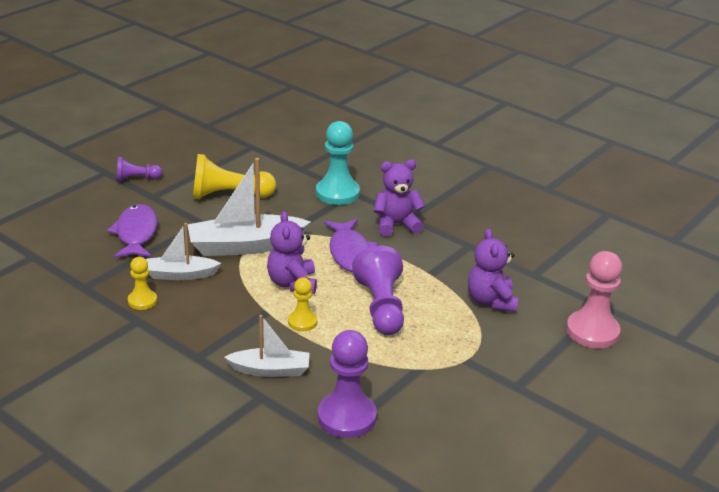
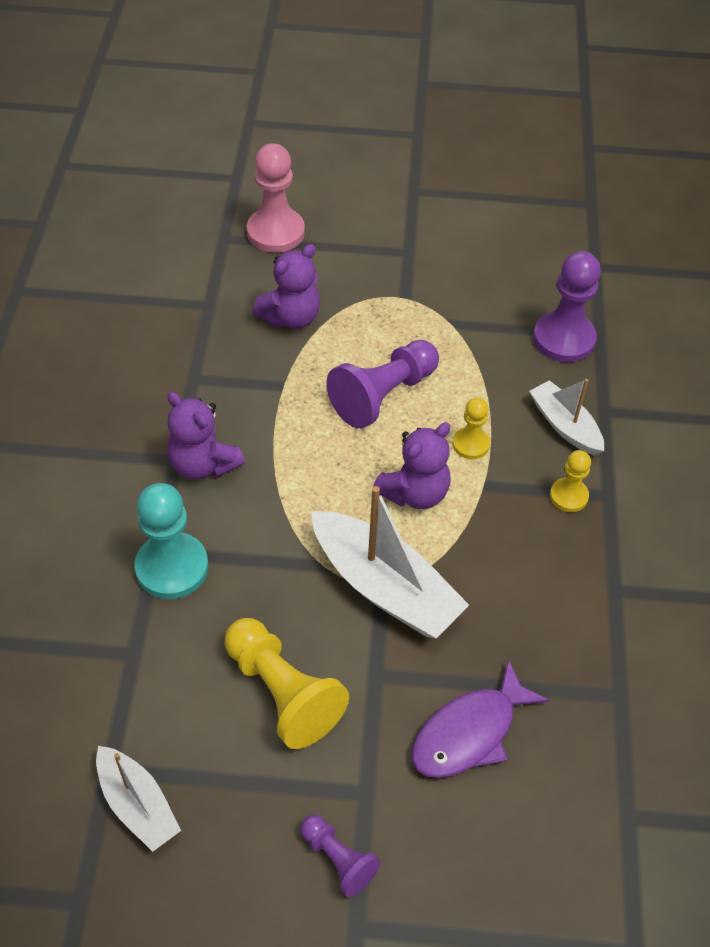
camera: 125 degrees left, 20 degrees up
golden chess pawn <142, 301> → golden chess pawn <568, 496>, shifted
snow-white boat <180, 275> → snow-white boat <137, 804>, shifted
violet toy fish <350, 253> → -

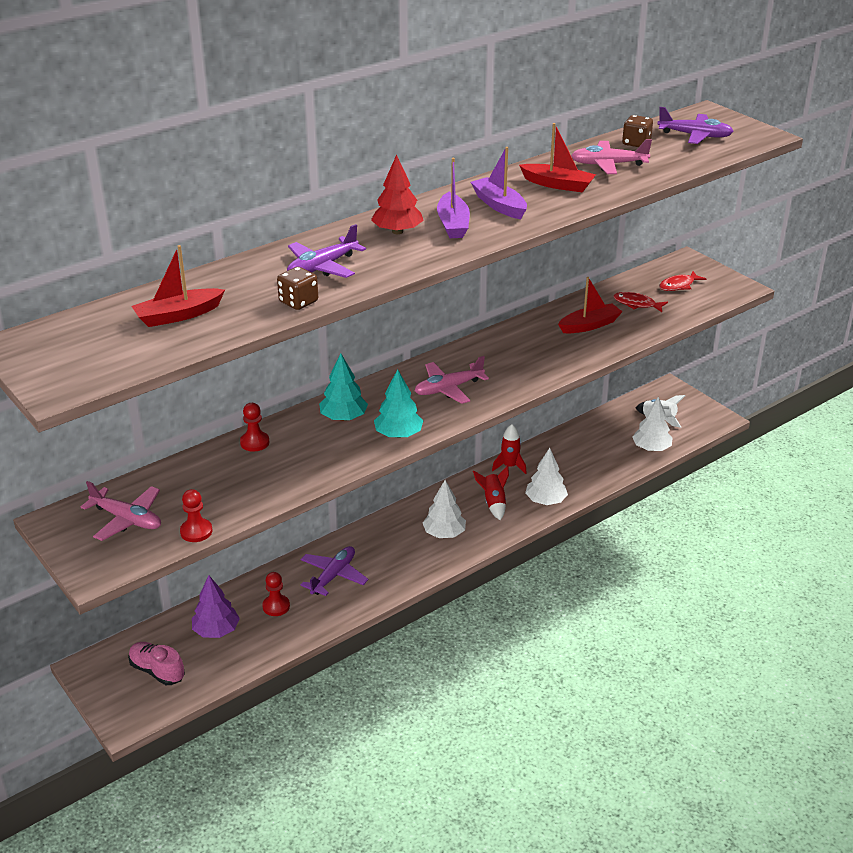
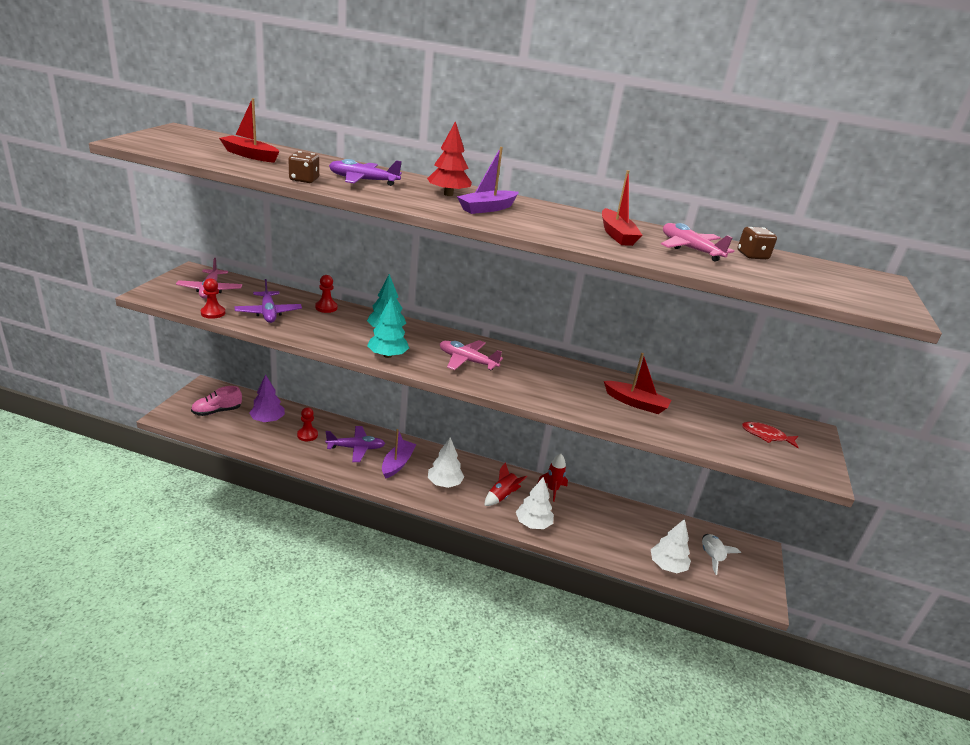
camera: 50 degrees right, 5 degrees down
rose-pink lace-up shoe <157, 671> → rose-pink lace-up shoe <217, 411>, 120 degrees counterclockwise
violet boat <499, 205> → violet boat <397, 464>, shifted
red toy fish <636, 304> → -
violet toy plane <695, 136> → violet toy plane <268, 313>, shifted

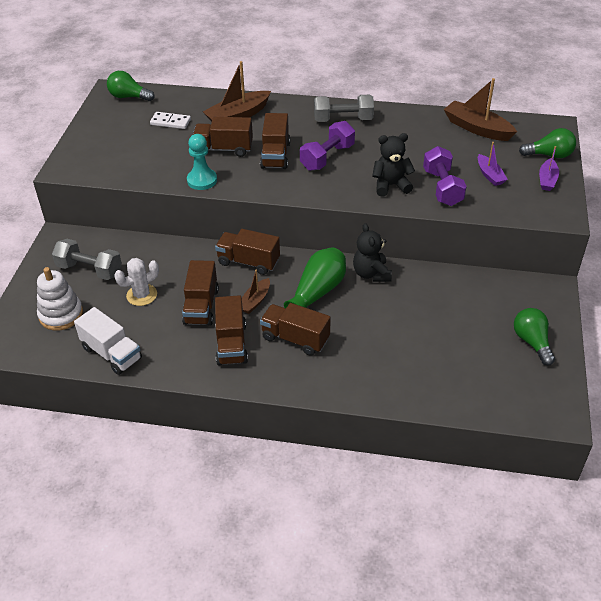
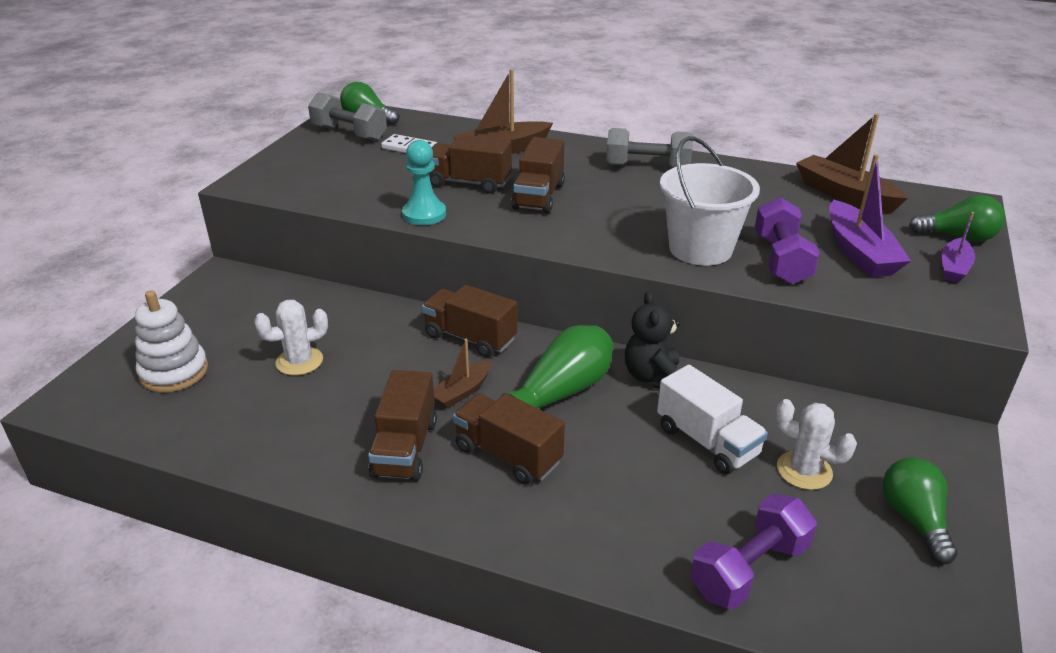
camera: 10 degrees right, 10 degrees down
grey free weight <89, 270> → grey free weight <349, 134>, shifted
snow-white truck <111, 353> → snow-white truck <707, 441>, shifted
brown truck <201, 306> → -
violet free weight <327, 157> → violet free weight <749, 569>, shifted
ebony stuffed bear <391, 185> → snow-white bucket <700, 249>
violet boat <490, 175> → violet boat <859, 252>, x1.73
- → snow-white saguaro cactus <804, 470>

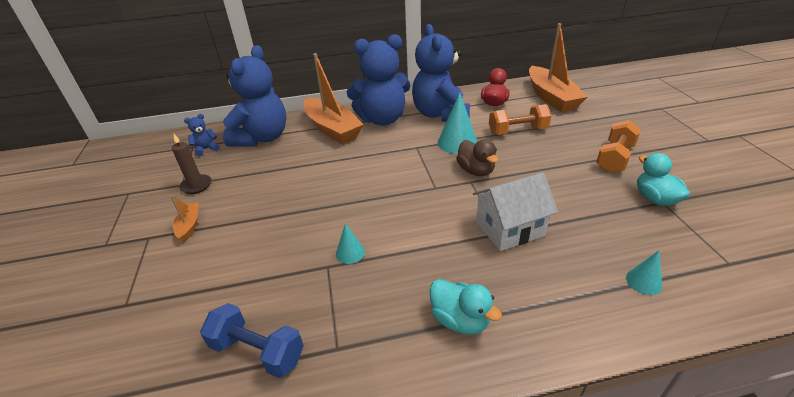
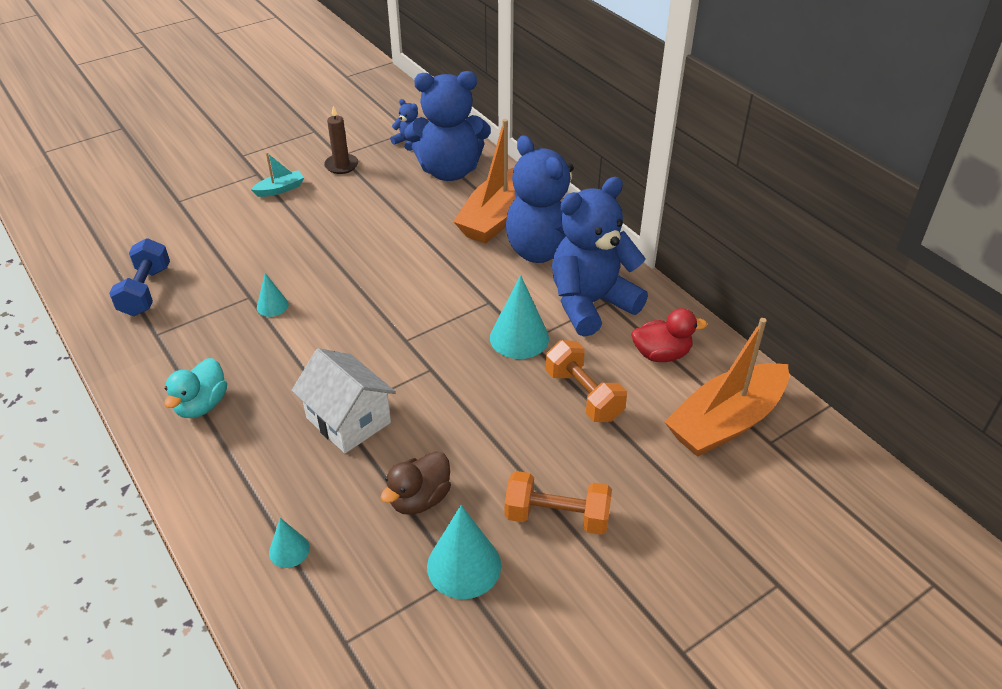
camera: 65 degrees right, 5 degrees up
orange boat <189, 226> → turquoise boat <280, 189>
brown duck <475, 171> → brown duck <419, 499>, shifted
turquoise duck <655, 198> → turquoise cone <464, 566>

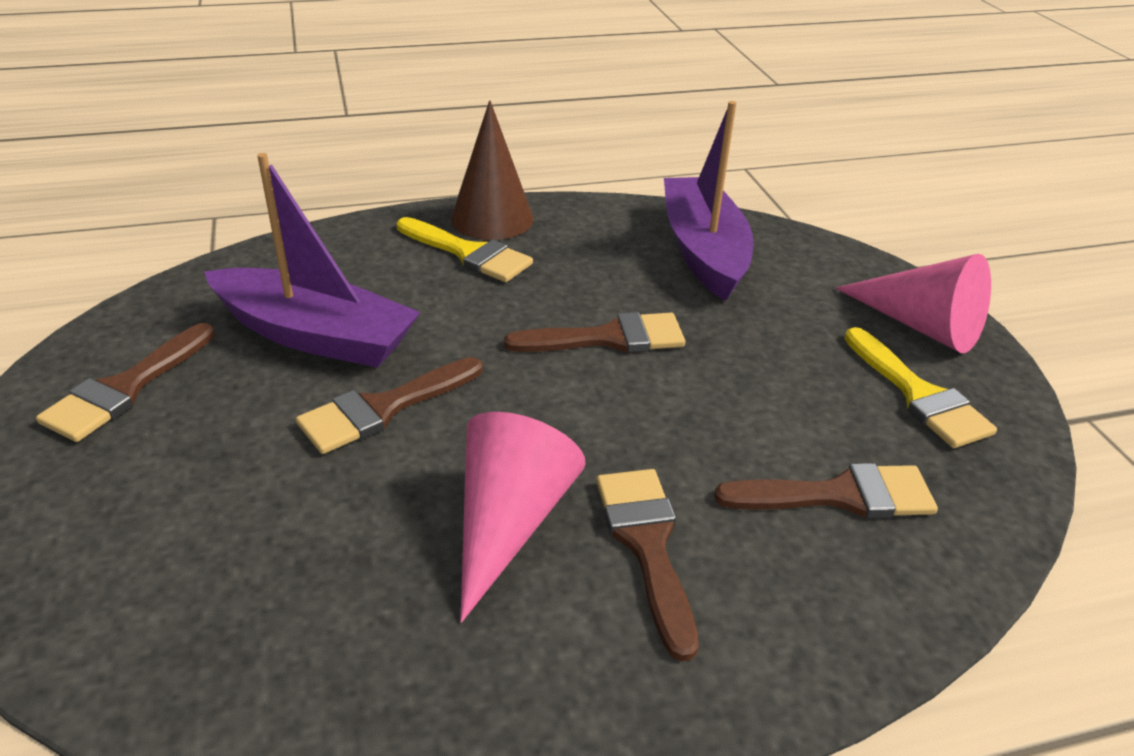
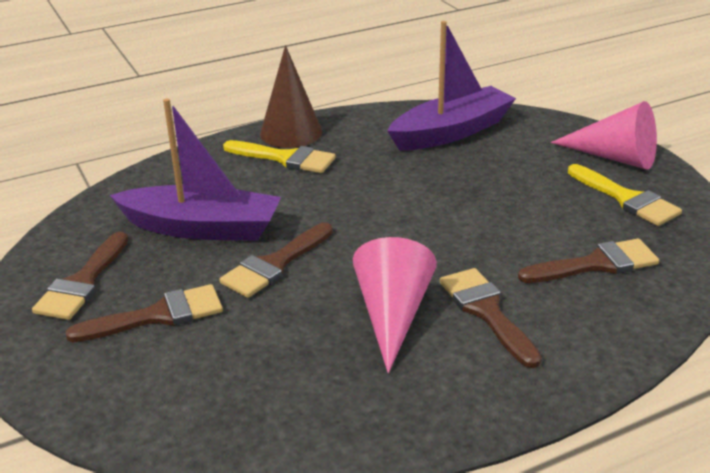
camera: 10 degrees left, 5 degrees down
brown paint brush <609, 338> → brown paint brush <158, 315>, shifted
violet boat <703, 251> → violet boat <451, 132>, 75 degrees clockwise

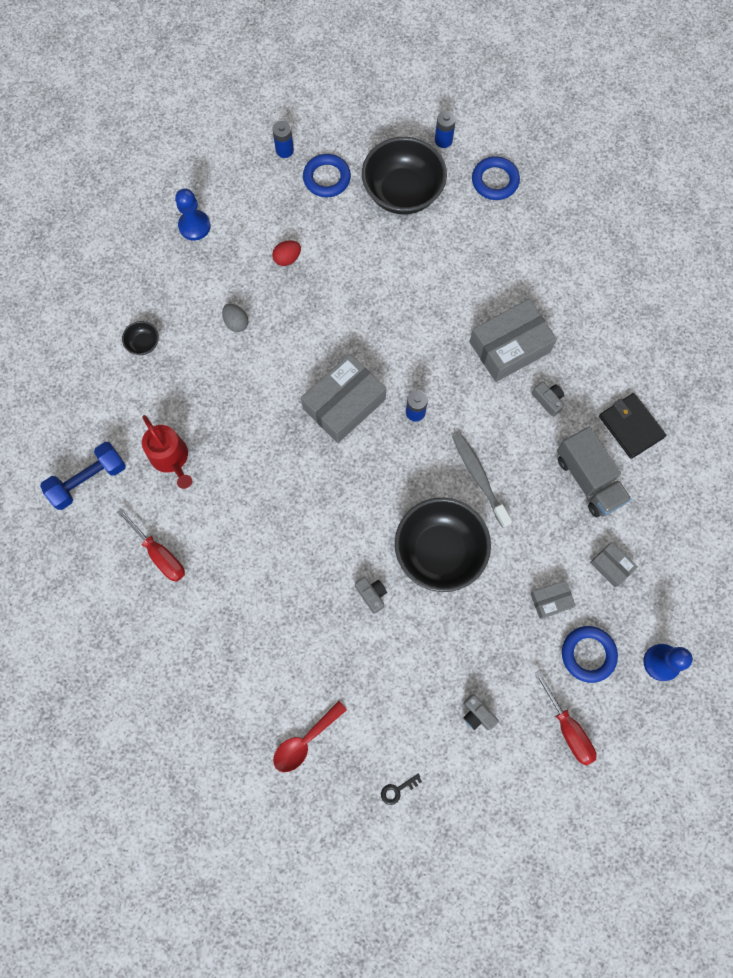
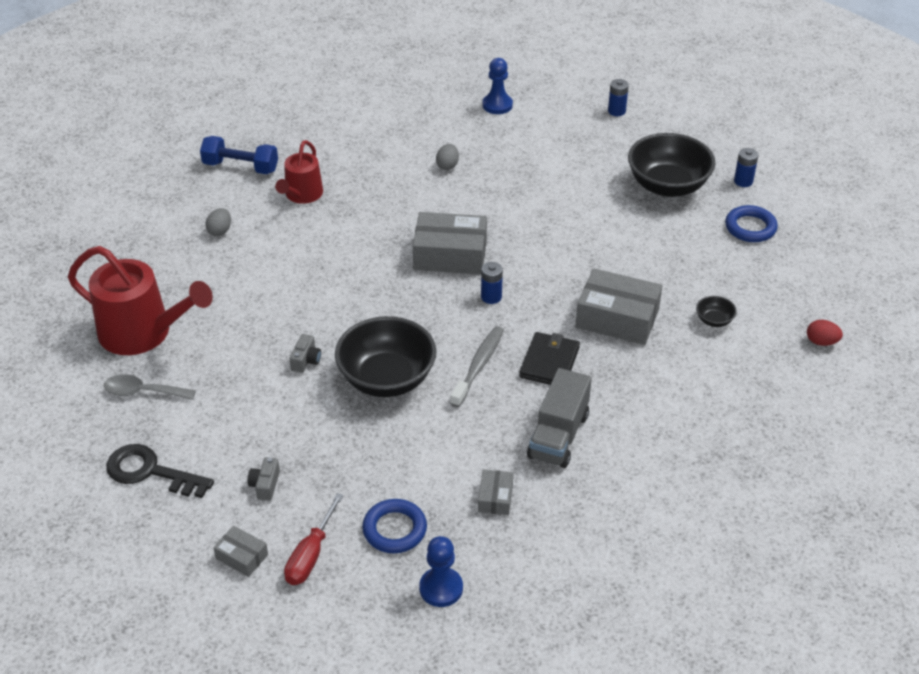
camera: 50 degrees right, 30 degrees down
red hand screwdriver <159, 554> → grey egg <220, 231>
ebony bowl <143, 343> → ebony bowl <714, 320>, shifted
red egg <287, 258> → red egg <821, 342>, shifted
red teaspoon <305, 741> → grey teaspoon <142, 392>
royal blue ring <327, 178> → -
ebony door key <397, 790> → ebony door key <150, 472>, x2.40
grey parcel <551, 600> → grey parcel <242, 556>, shifted
grey photo camera <548, 400> → -
ebony billfold <630, 427> → ebony billfold <549, 362>, shifted
- → red watering can <142, 333>

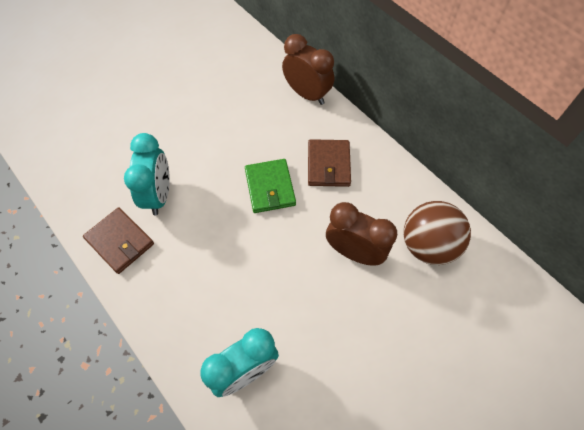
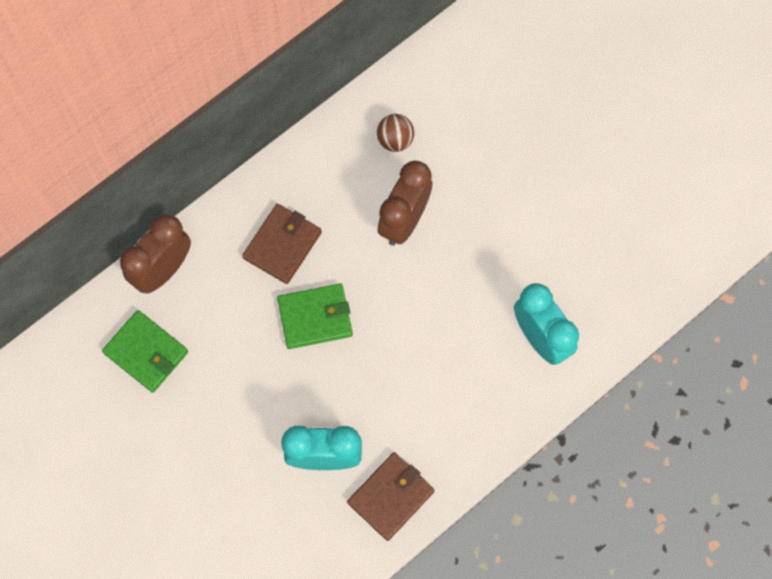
camera: 90 degrees left, 10 degrees up
brown billfold <328, 165> → brown billfold <282, 245>, 60 degrees counterclockwise
brown ball <428, 245> → brown ball <395, 140>, x0.54
- → emerald billfold <146, 352>

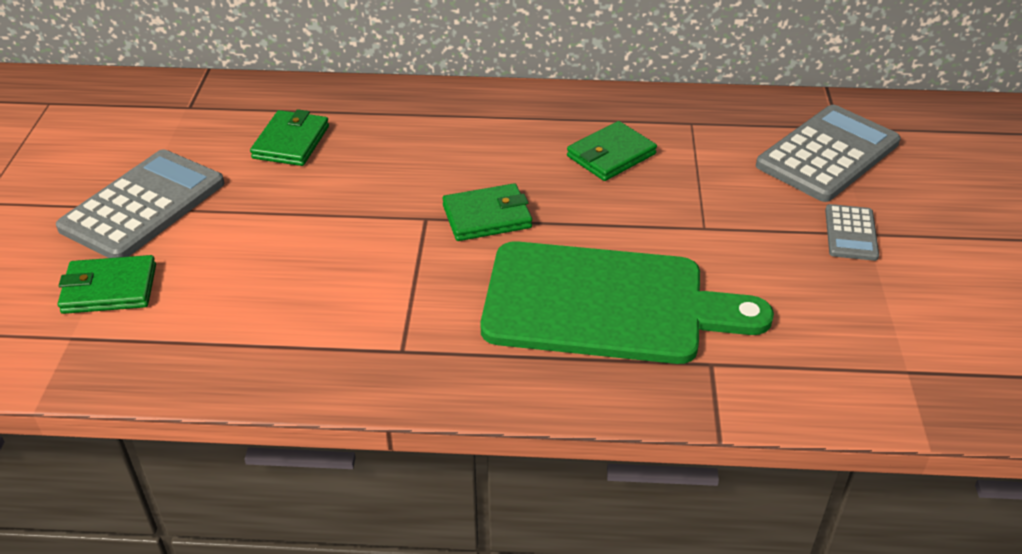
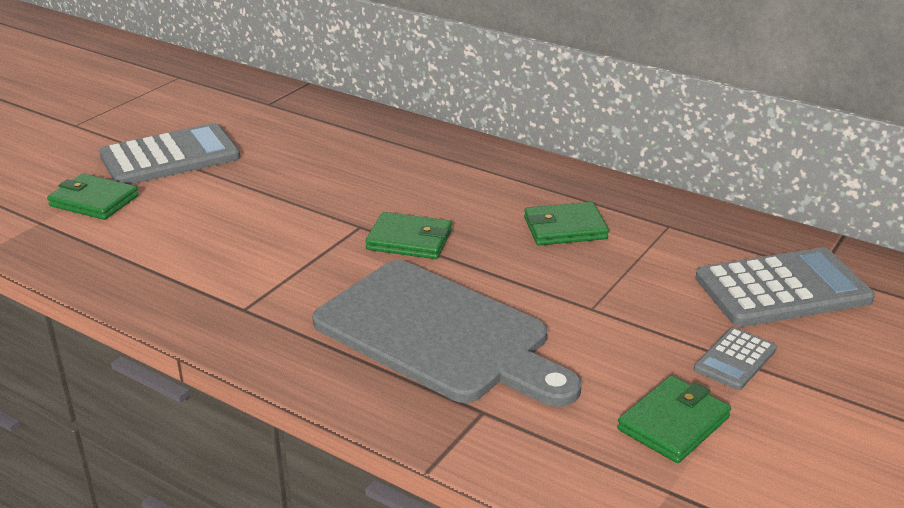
camera: 30 degrees right, 10 degrees down
emerald billfold <291, 142> → emerald billfold <673, 423>, shifted
emerald cutting board <606, 304> → grey cutting board <439, 334>

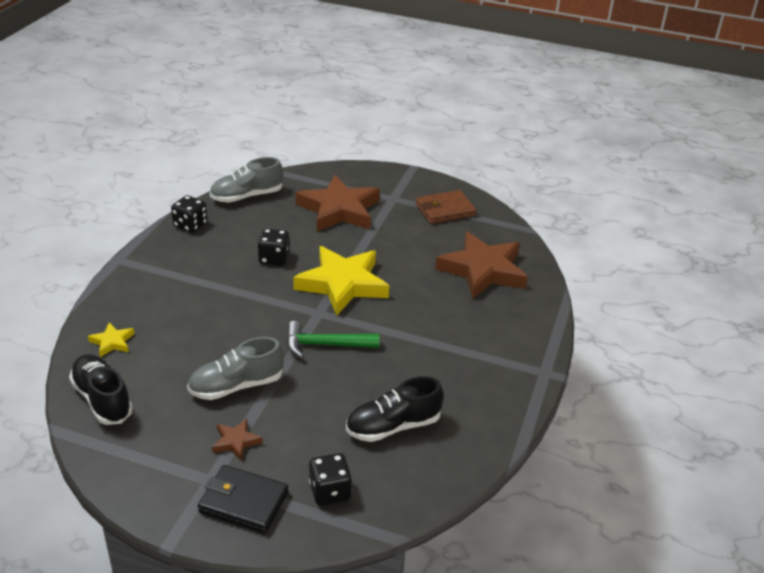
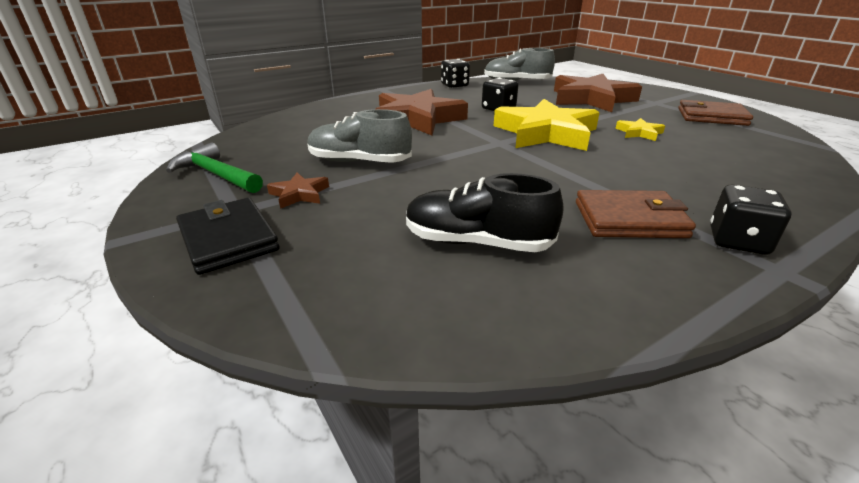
camera: 40 degrees right, 5 degrees down
ebony lace-up shoe <102, 399> → -
golden star shape <112, 342> → golden star shape <639, 133>, shifted
emerald carpenter's hammer <325, 345> → emerald carpenter's hammer <216, 174>, shifted
ebony dice <330, 491> → ebony dice <737, 241>, shifted
brown star shape <482, 270> → brown star shape <417, 119>, shifted
- → brown billfold <629, 220>

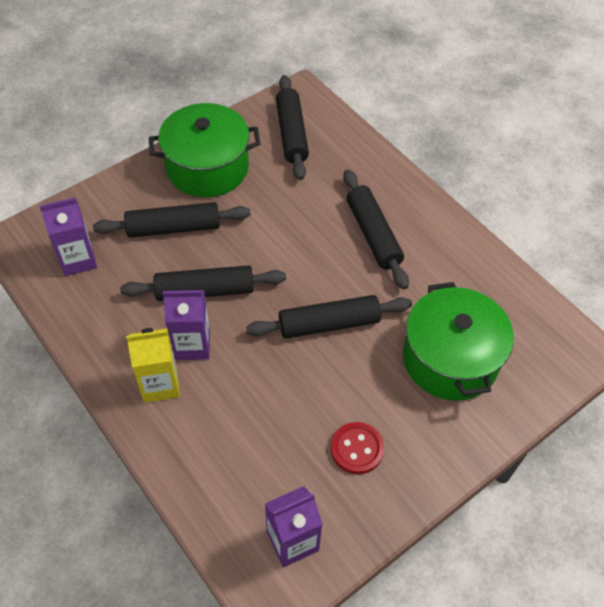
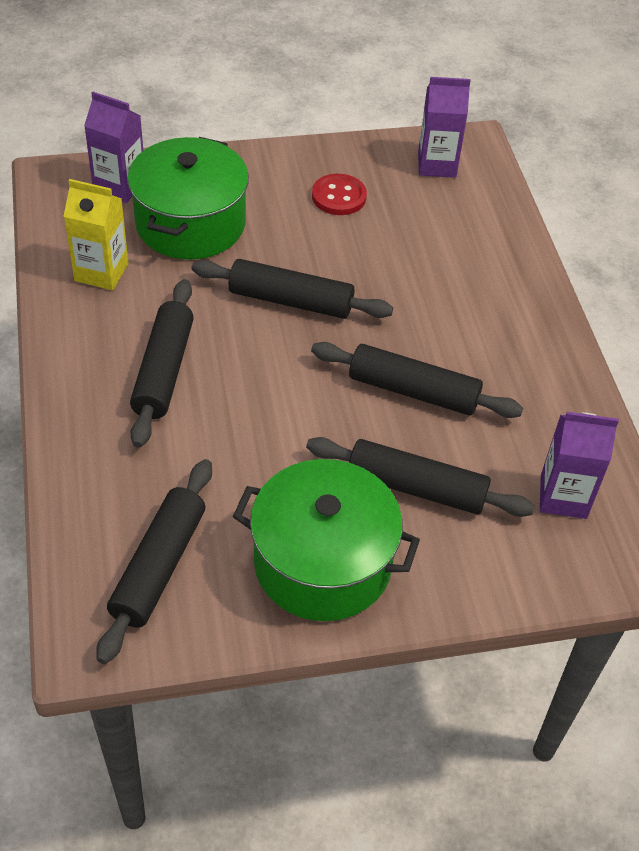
camera: 155 degrees left, 5 degrees down
golden juice carton <160, 384> → golden juice carton <101, 272>, shifted
violet juice carton <192, 344> → violet juice carton <119, 186>, shifted

